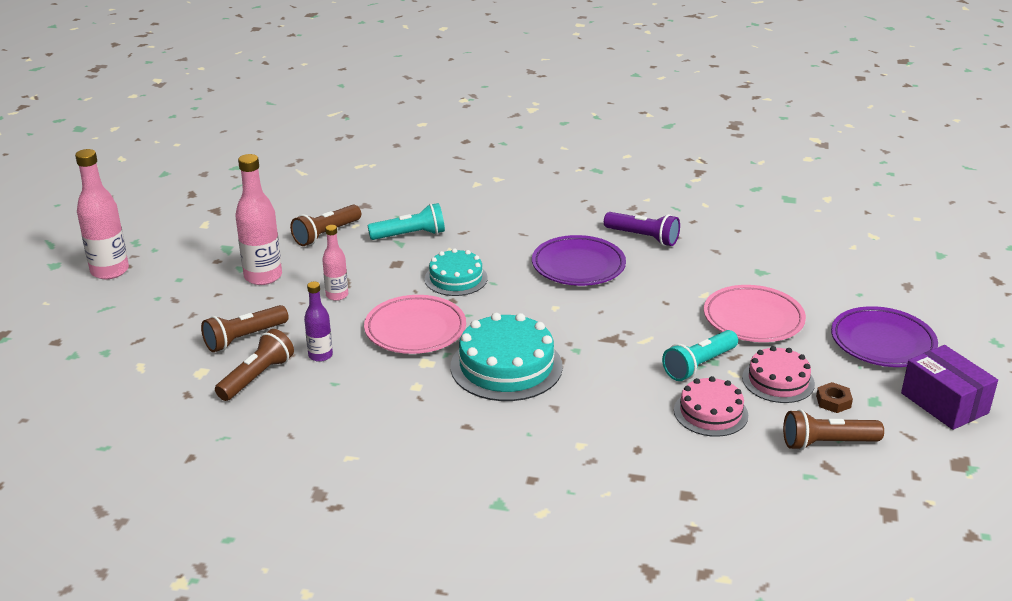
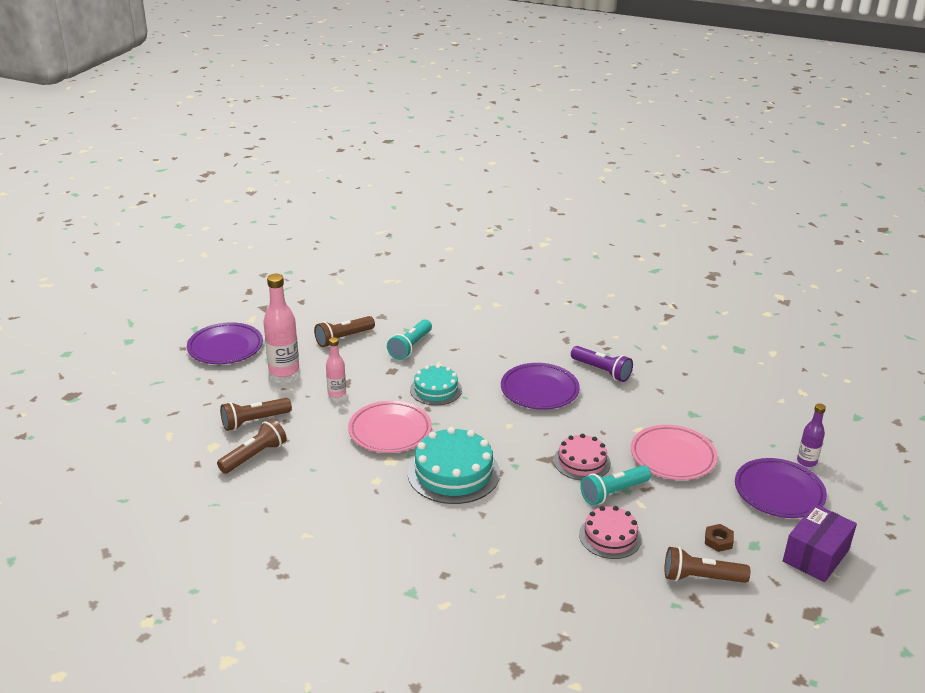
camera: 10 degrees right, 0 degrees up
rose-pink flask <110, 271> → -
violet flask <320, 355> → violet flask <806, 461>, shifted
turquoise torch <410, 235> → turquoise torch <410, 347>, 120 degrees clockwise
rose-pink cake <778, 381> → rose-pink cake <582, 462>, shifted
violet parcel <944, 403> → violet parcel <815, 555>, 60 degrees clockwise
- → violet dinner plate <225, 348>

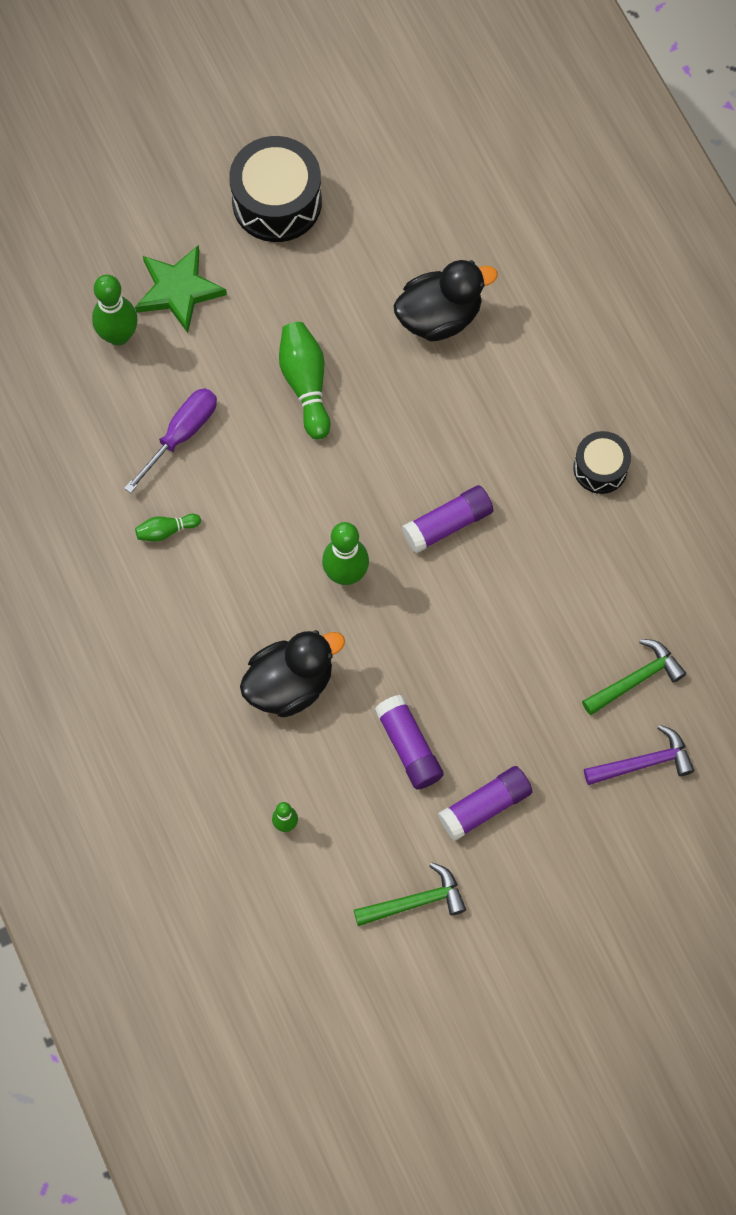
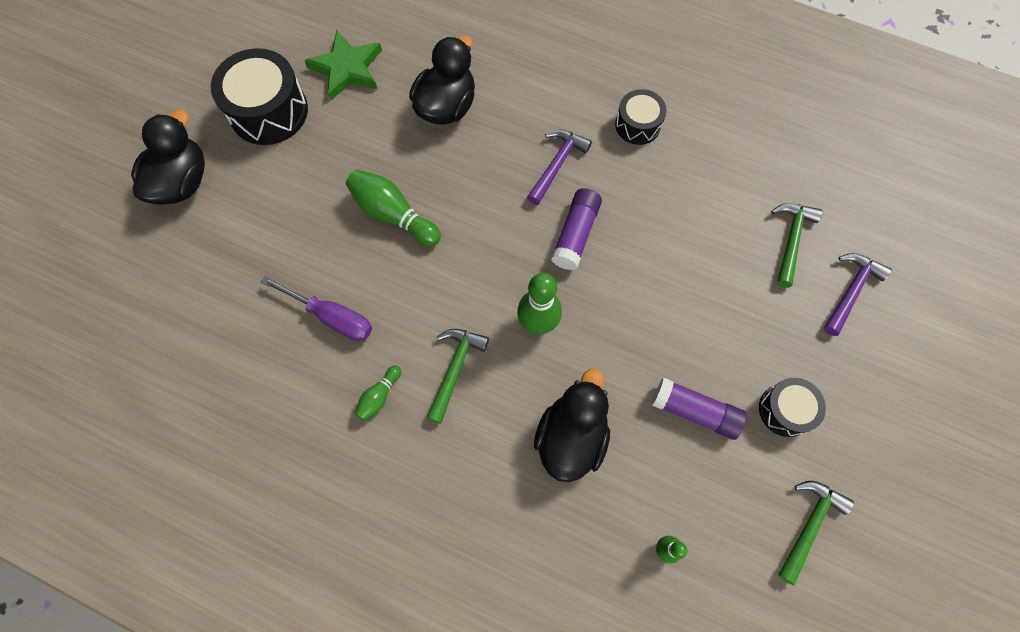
camera: 40 degrees left, 0 degrees up
emerald skittle <118, 335> → -
violet hand screwdriver <181, 435> → violet hand screwdriver <331, 317>, 120 degrees clockwise
emerald star shape <178, 290> → emerald star shape <347, 69>, shifted
violet glue stick <485, 806> → ebony toy drum <785, 410>
- → ebony duck <182, 182>
- → emerald carpenter's hammer <455, 369>
- → violet carpenter's hammer <557, 164>

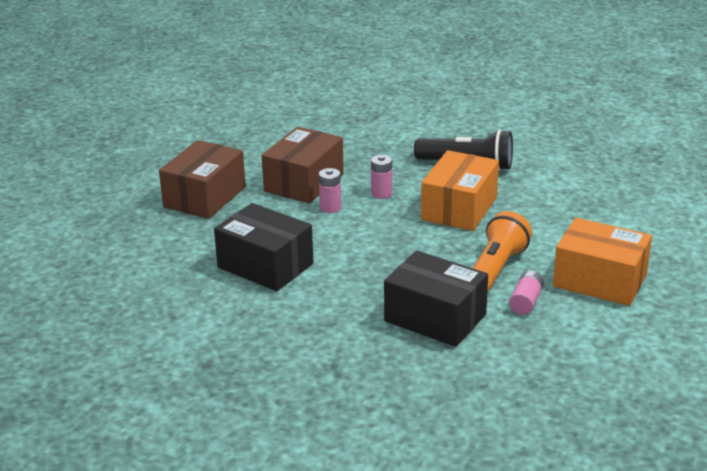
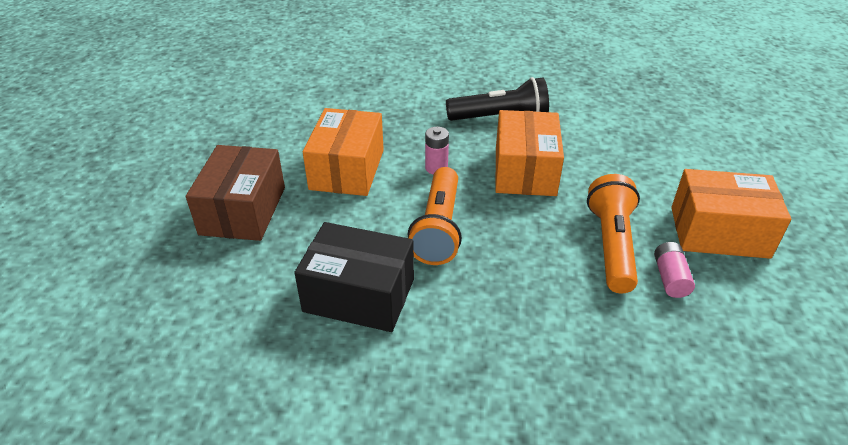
camera: 20 degrees left, 10 degrees up
brown parcel <304, 182> → orange parcel <347, 169>
rose-pink AA battery <330, 208> → -
ebony parcel <435, 318> → -
- → orange torch <438, 228>

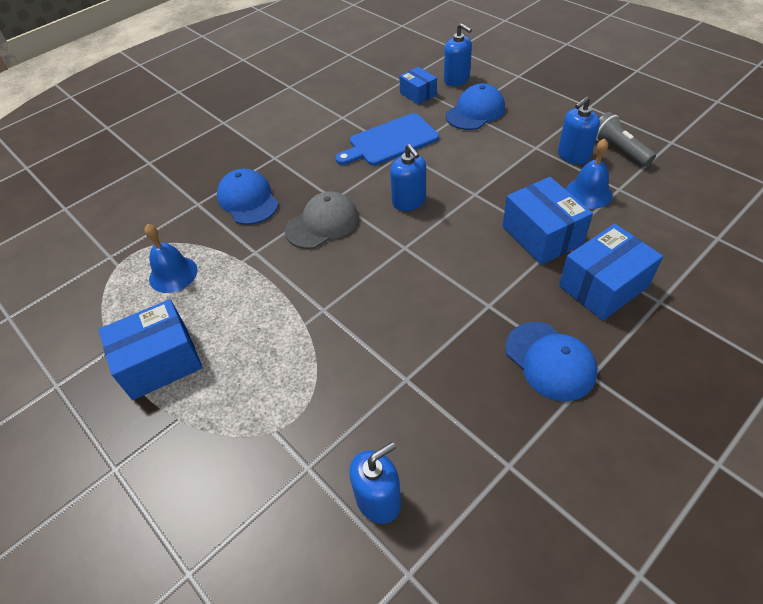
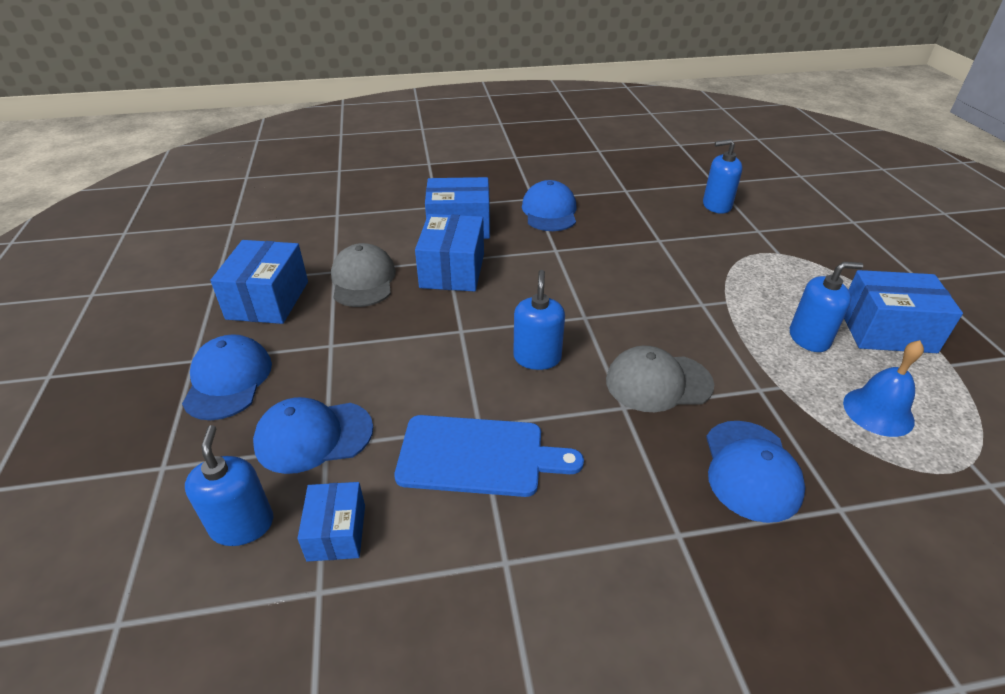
camera: 150 degrees left, 10 degrees down
royal blue soap dispenser <573, 155> → royal blue soap dispenser <809, 338>, shifted
royal blue school bell <588, 193> → grey cap <363, 280>
grey torch <618, 150> → royal blue parcel <268, 300>
- → royal blue cap <228, 380>

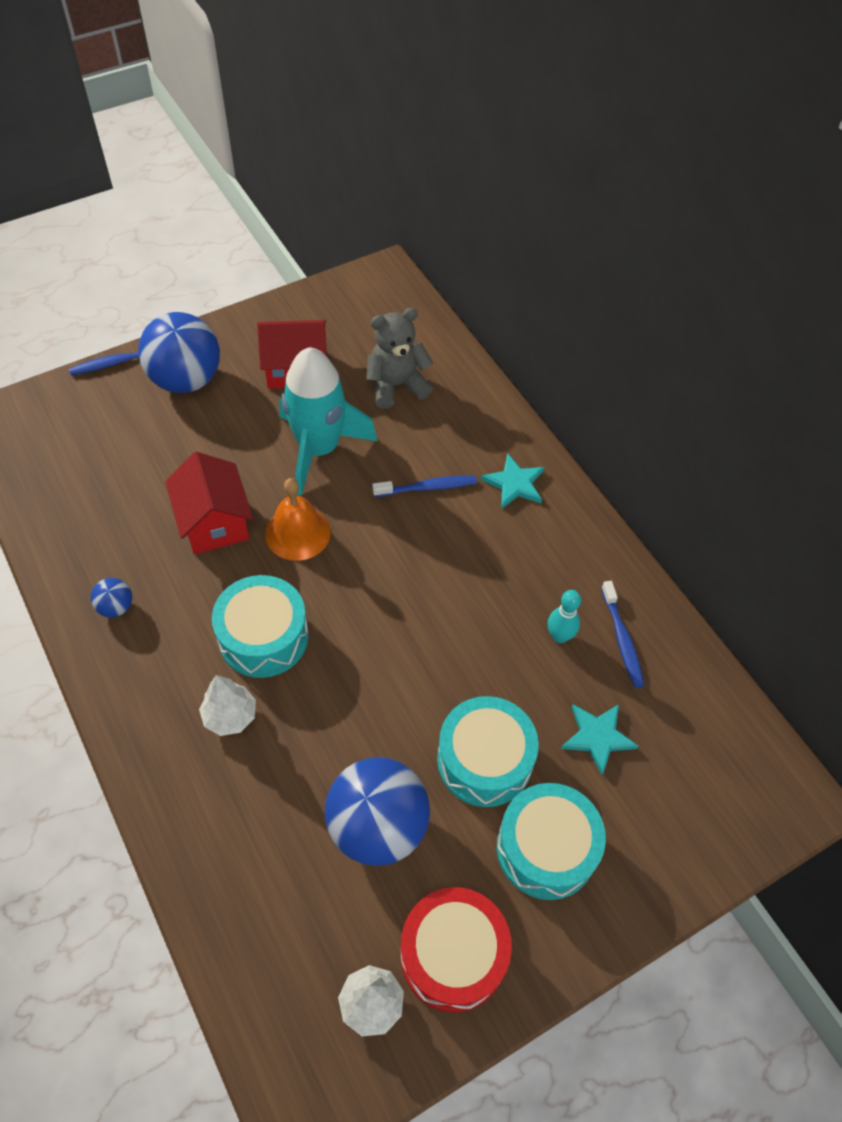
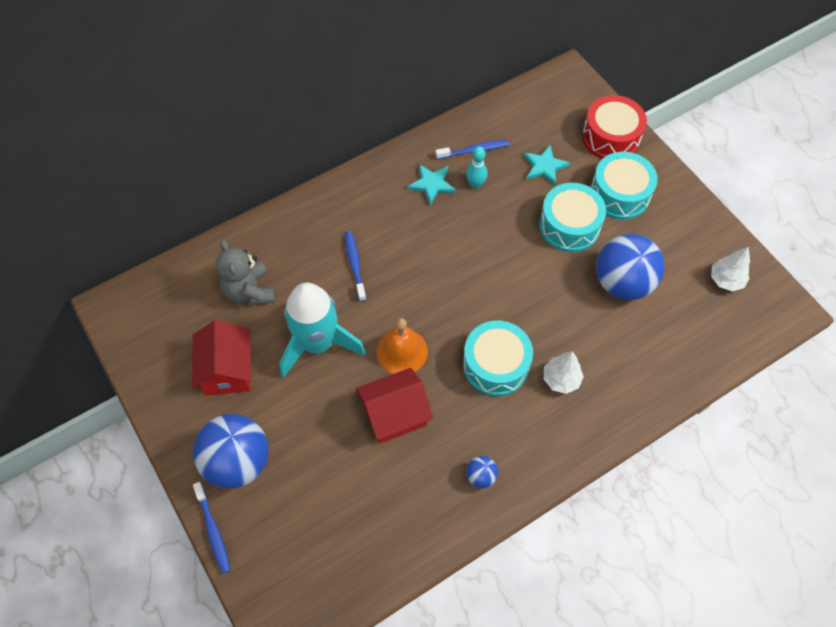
camera: 90 degrees left, 5 degrees up
red toy drum <453, 954> → red toy drum <610, 137>, shifted
turquoise star shape <514, 483> → turquoise star shape <432, 184>, shifted

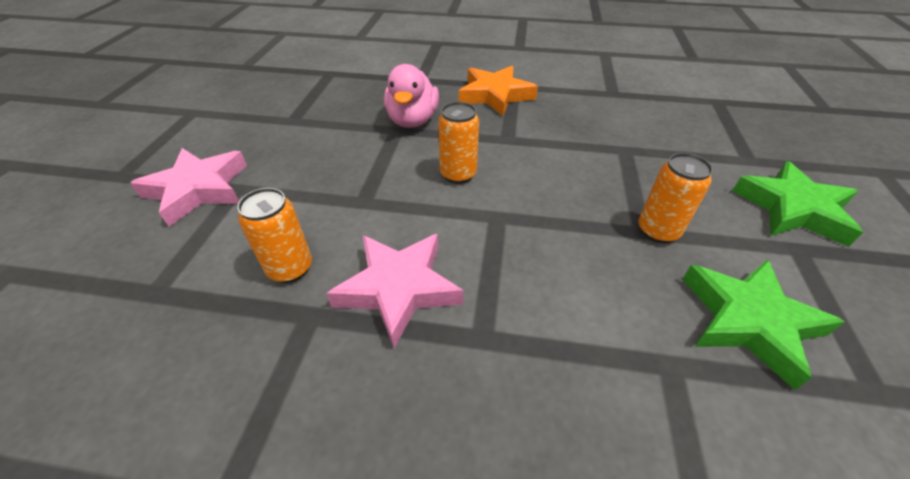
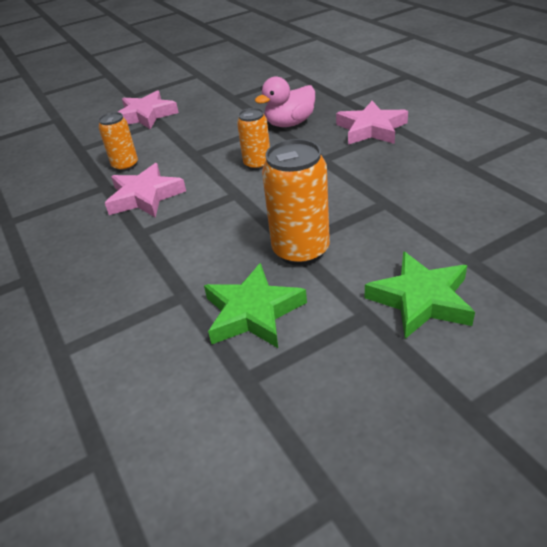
camera: 55 degrees right, 5 degrees down
orange star shape <495, 95> → rose-pink star shape <371, 129>
orange tin <658, 231> → orange tin <301, 250>, x1.64

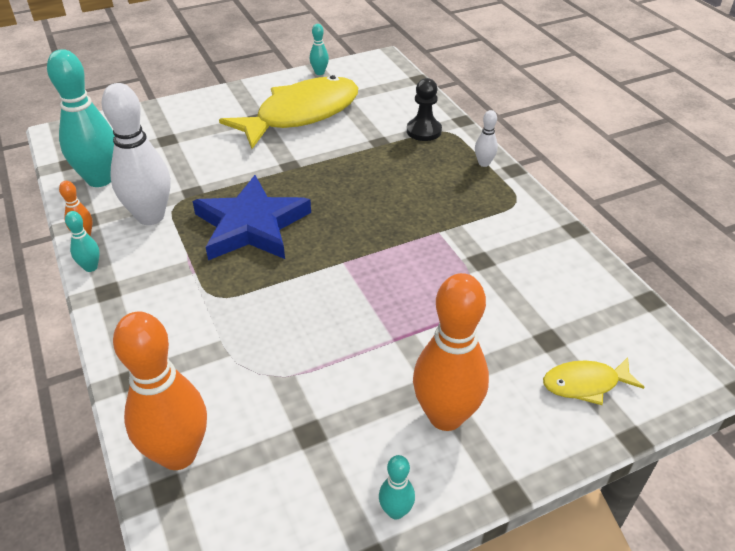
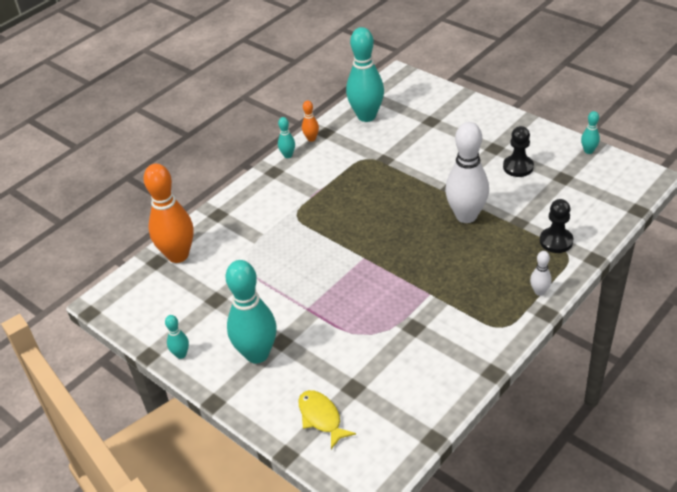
camera: 70 degrees right, 0 degrees up
snow-white skittle <150, 216> → snow-white skittle <466, 216>, shifted
royal blue star shape <251, 225> → -
golden toy fish <301, 114> → ebony chess pawn <518, 167>
orange skittle <445, 416> → turquoise skittle <257, 354>

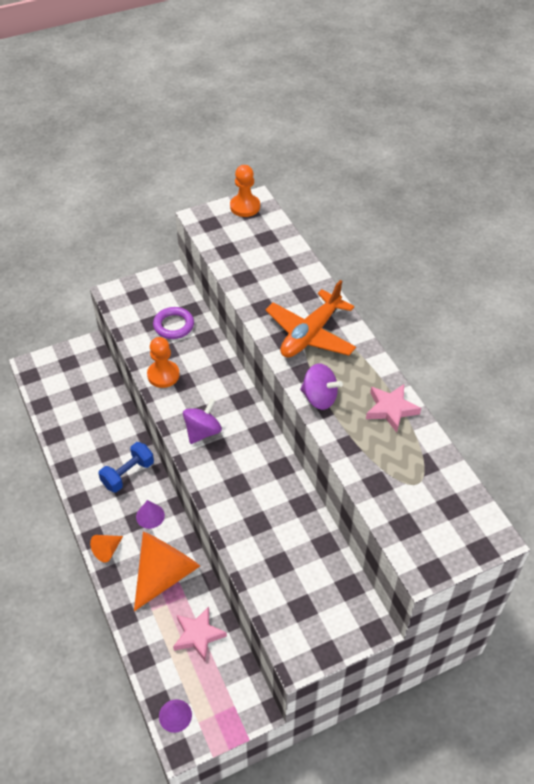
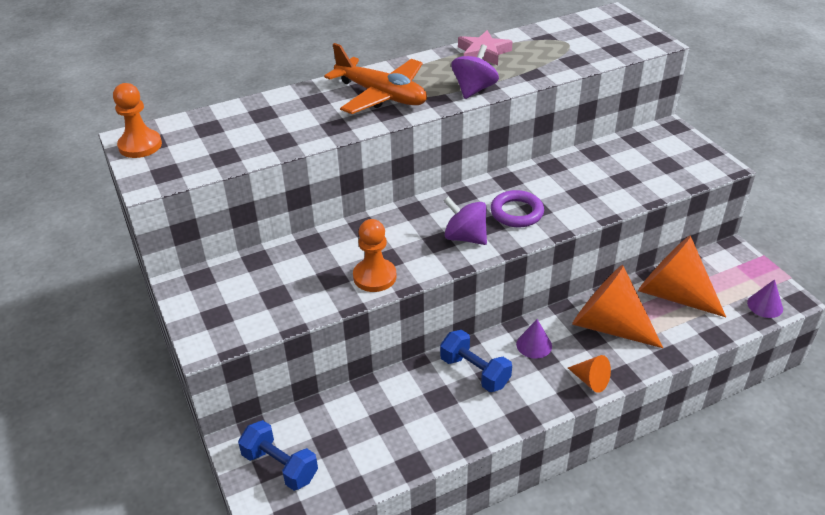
camera: 90 degrees left, 10 degrees down
violet ring <173, 325> → violet ring <516, 212>, shifted
rose-pink star shape <198, 635> → orange cone <673, 294>
- → royal blue free weight <280, 466>

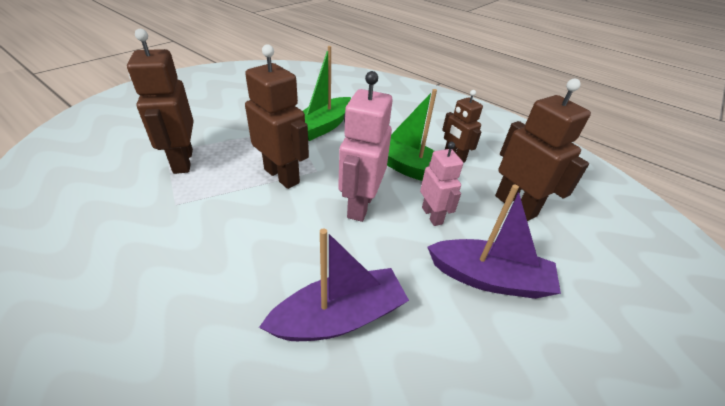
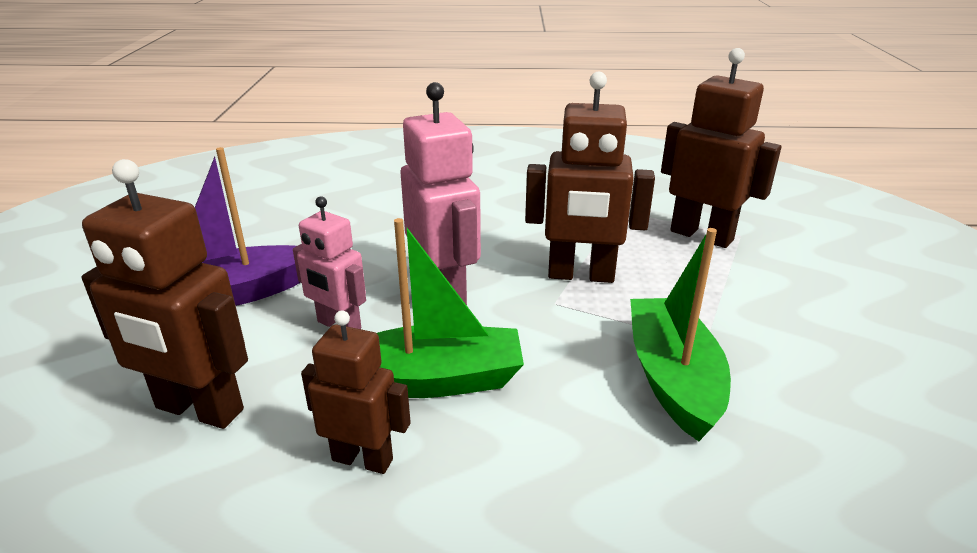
camera: 145 degrees right, 10 degrees down
violet boat <339, 317> → -

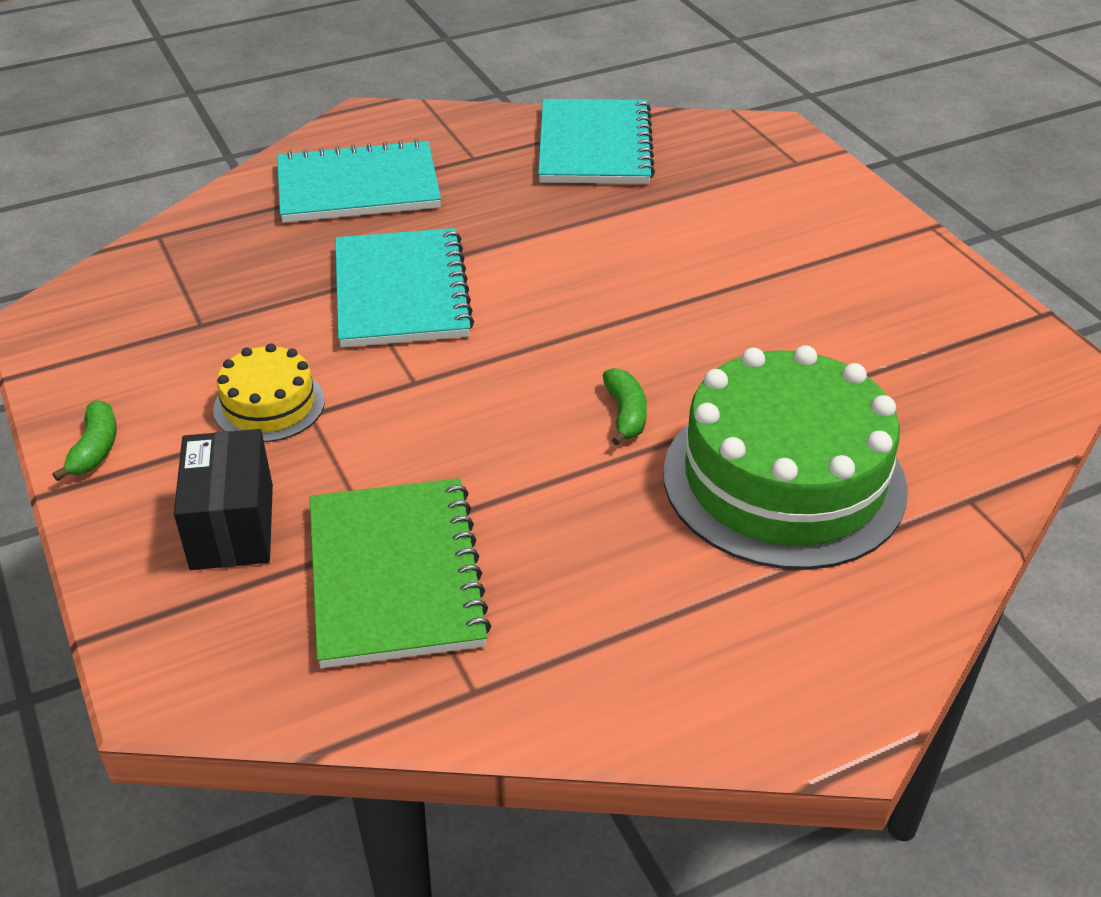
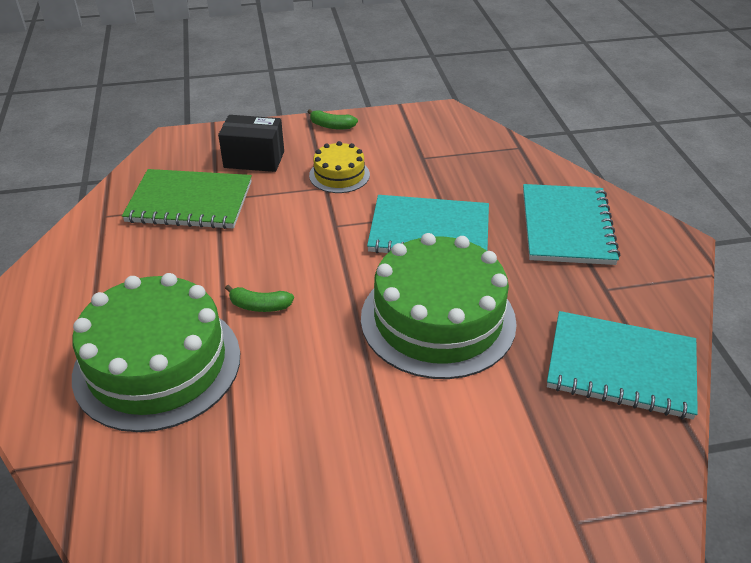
camera: 105 degrees right, 0 degrees up
- → emerald cake <438, 319>

